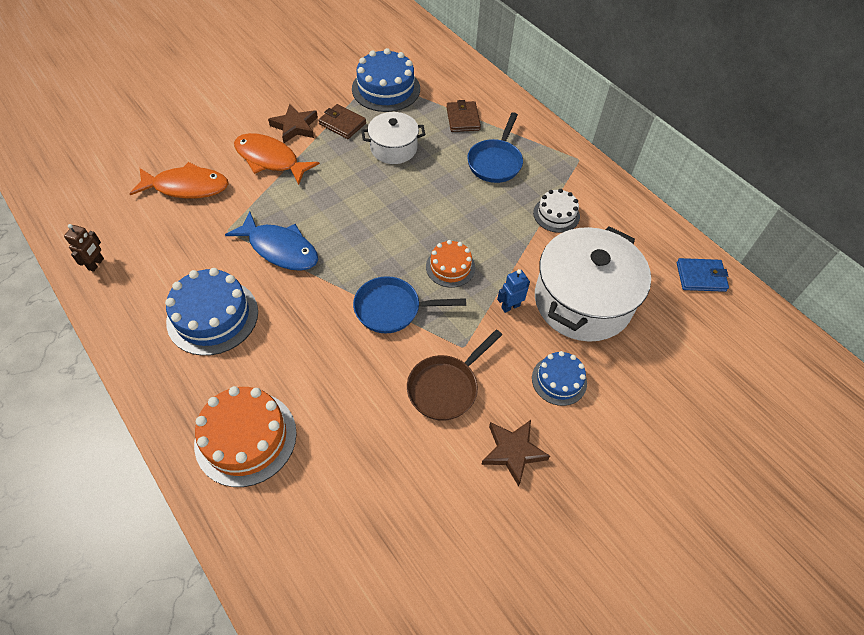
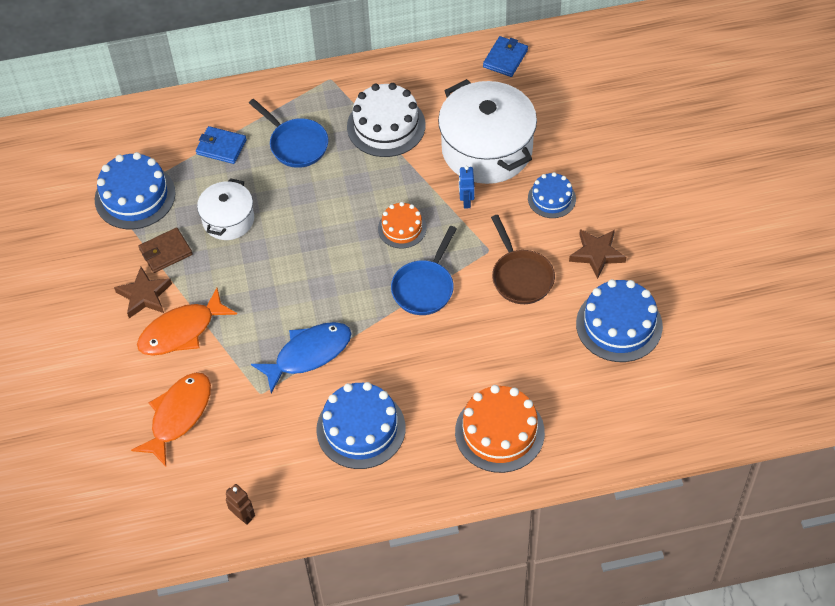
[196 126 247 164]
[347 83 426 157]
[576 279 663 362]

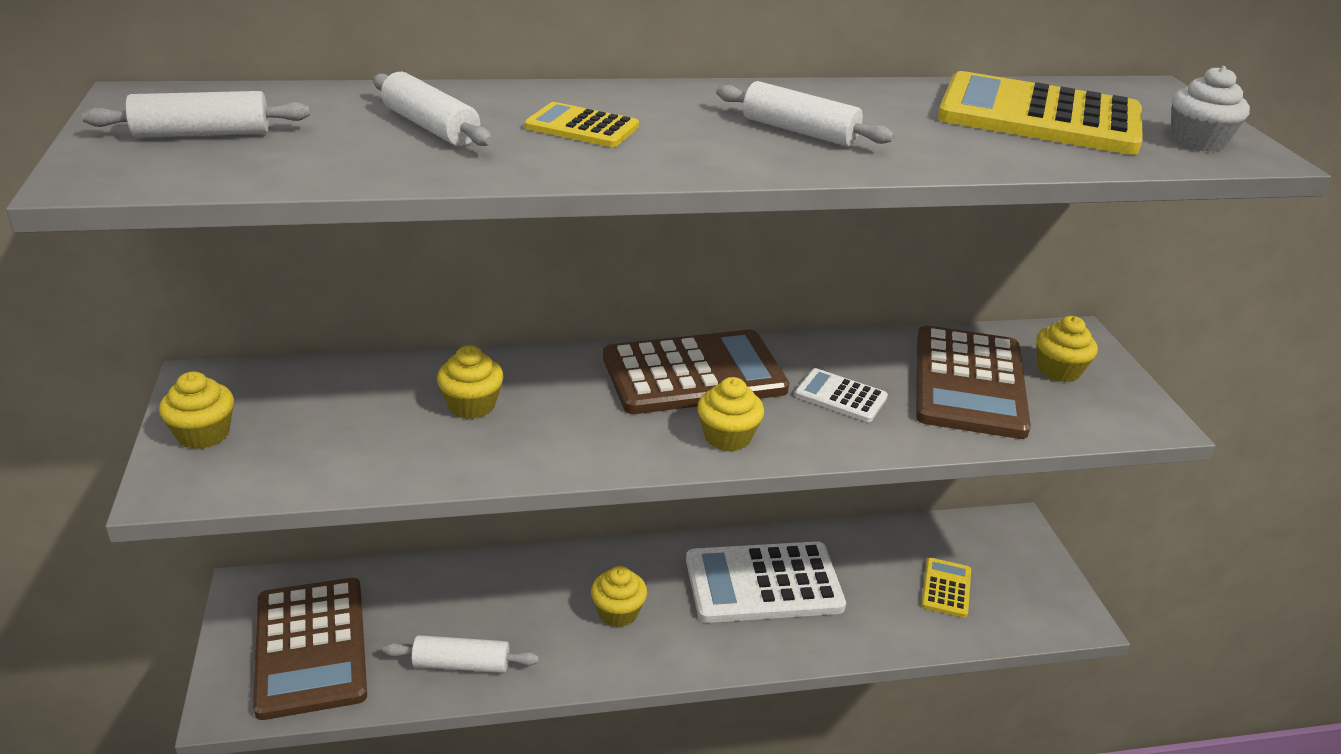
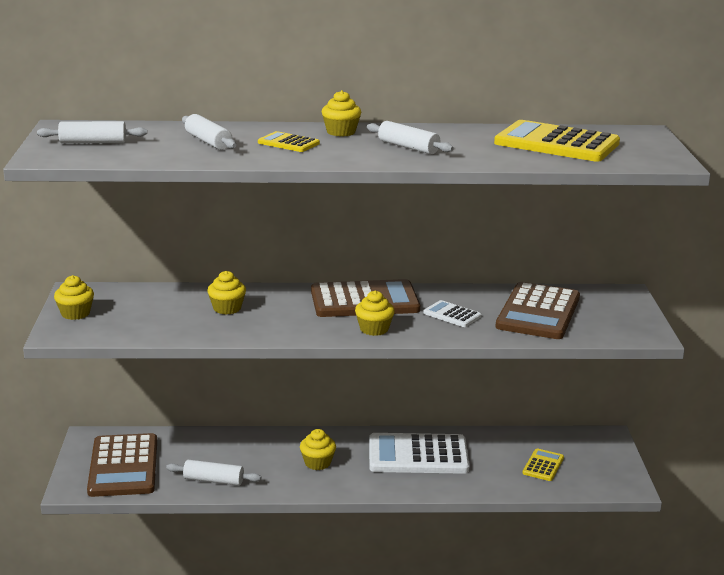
[322 90 361 136]
[1171 66 1250 152] (first image)

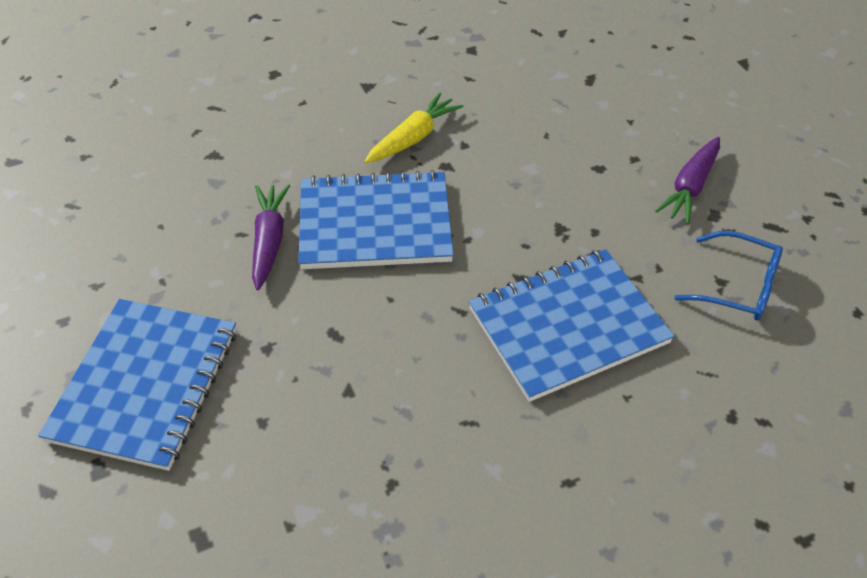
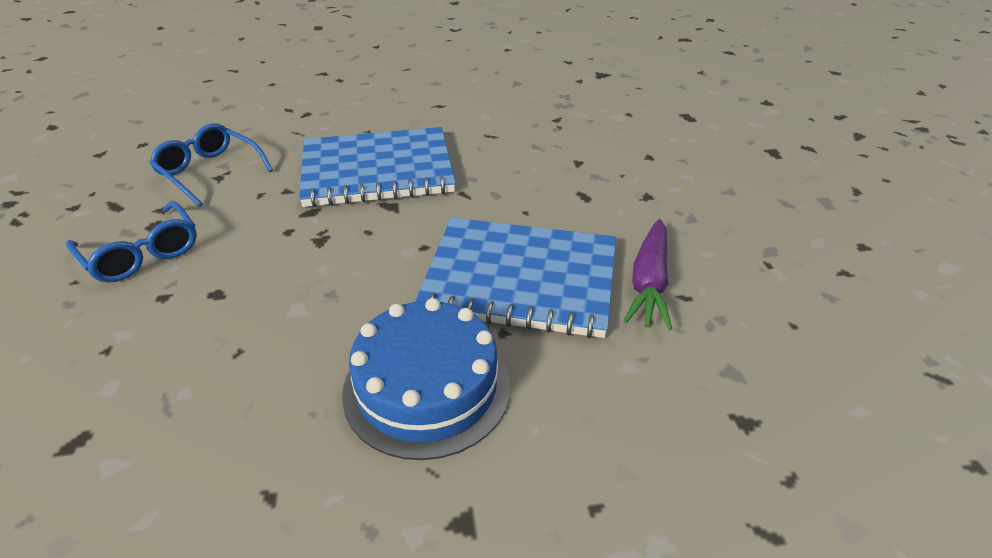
[38 299 236 471] (first image)
[342 298 511 460]
[66 201 197 283]

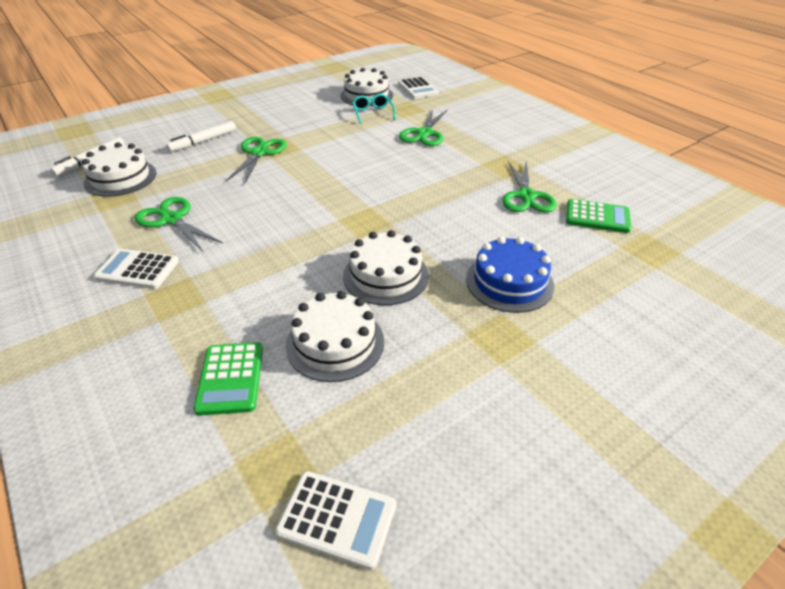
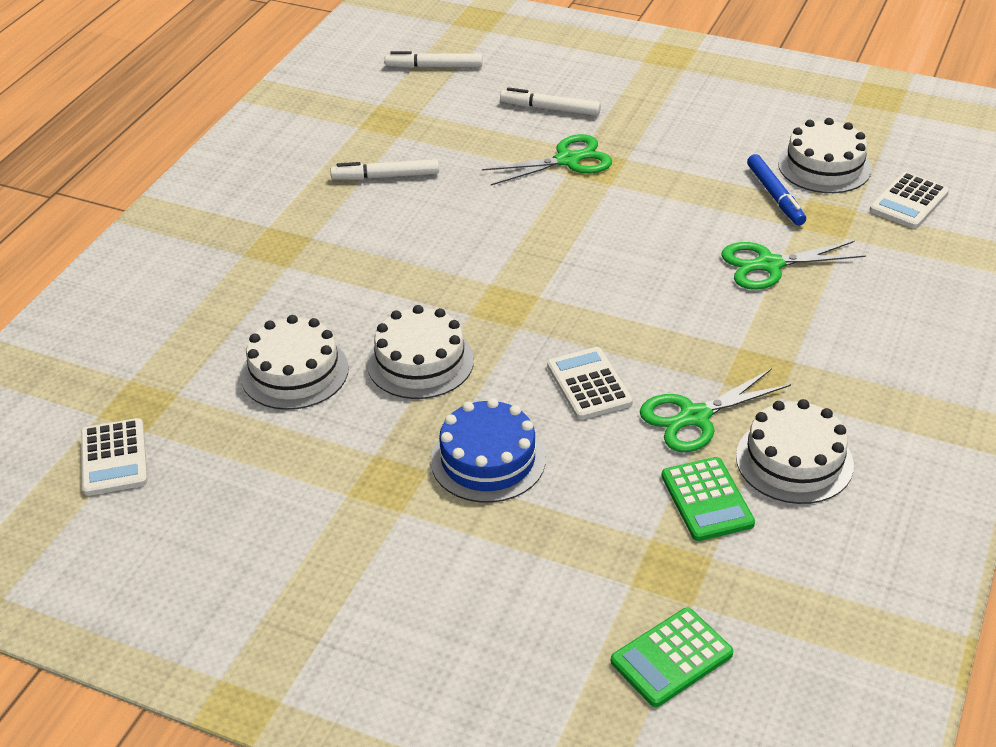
[736 399 854 504]
[547 347 633 420]
[330 159 439 180]
[611 607 733 707]
[747 154 806 226]

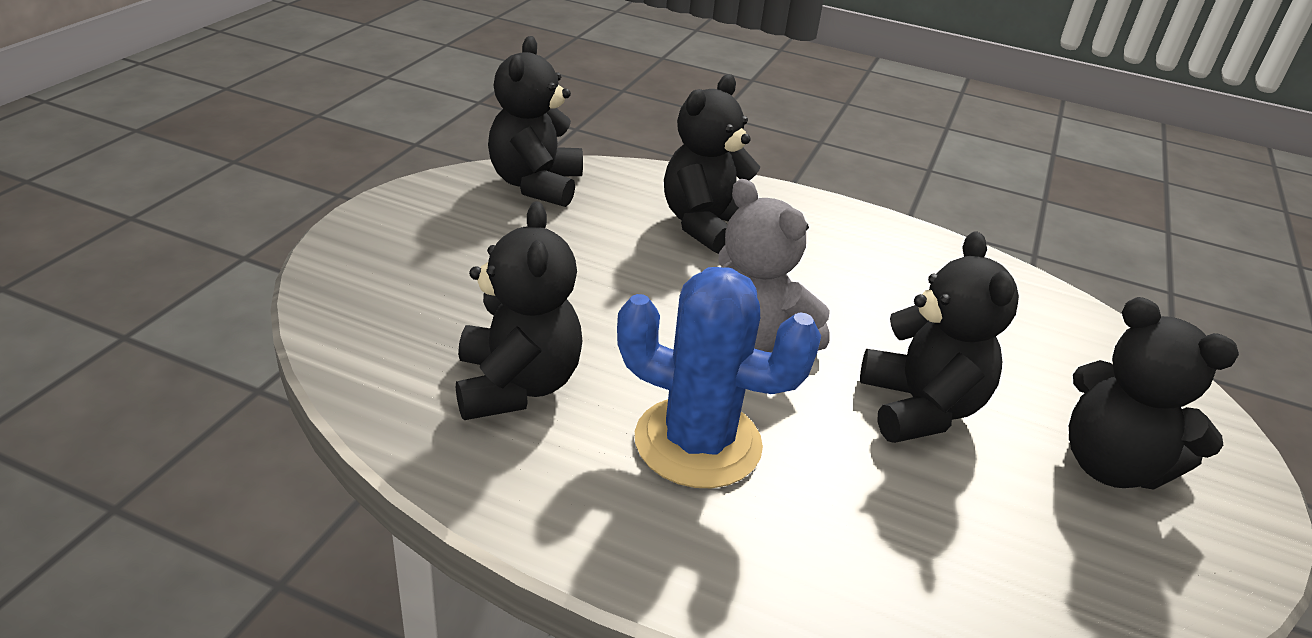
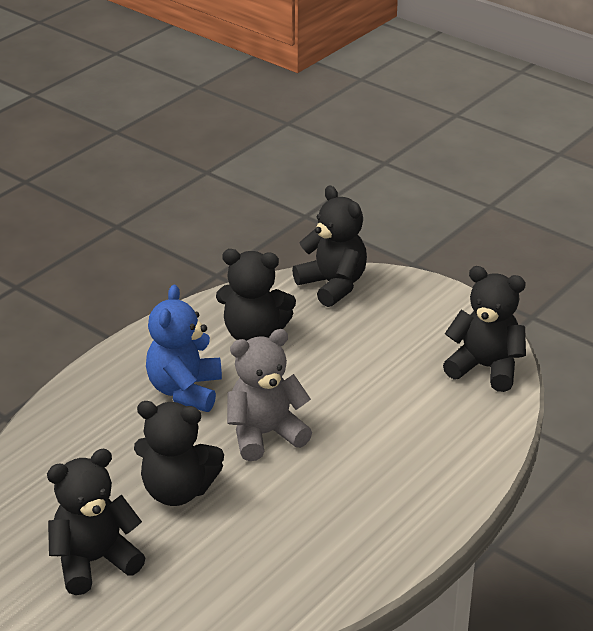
[146 285 222 412]
[292 185 367 307]

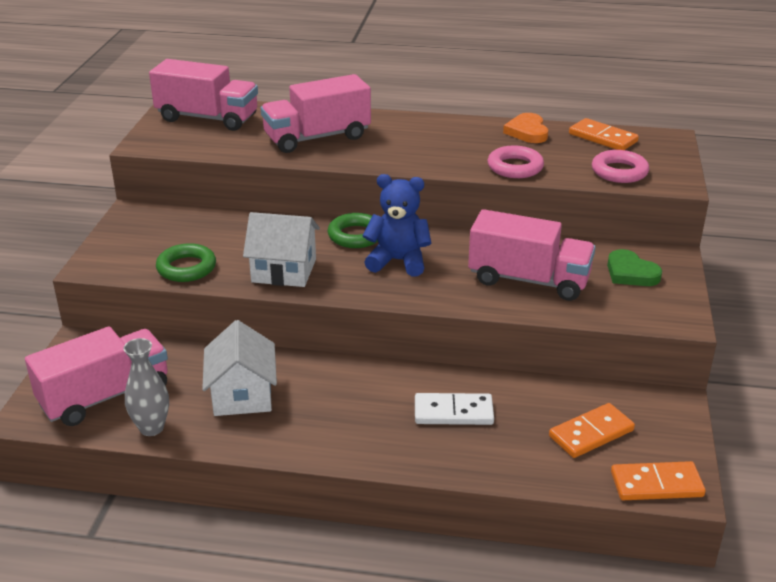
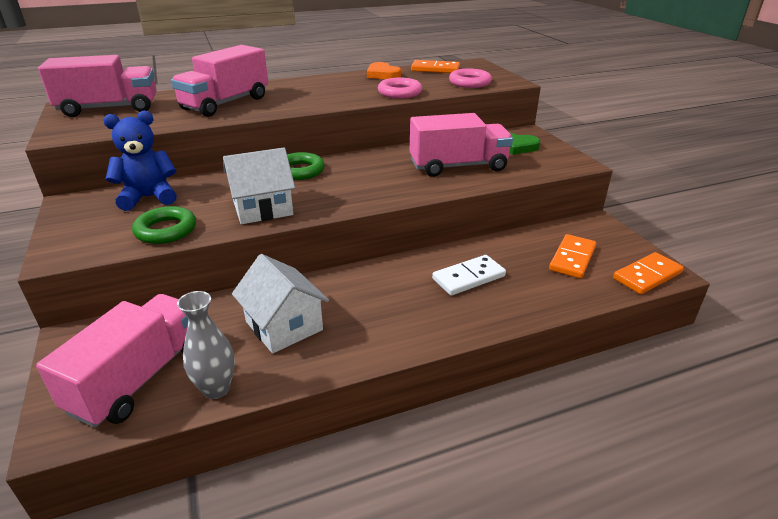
[103 111 177 211]

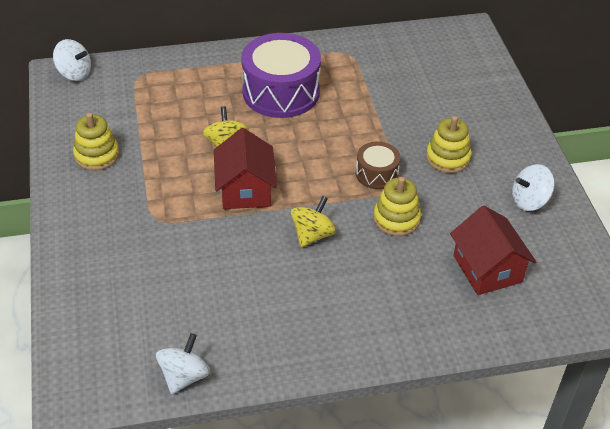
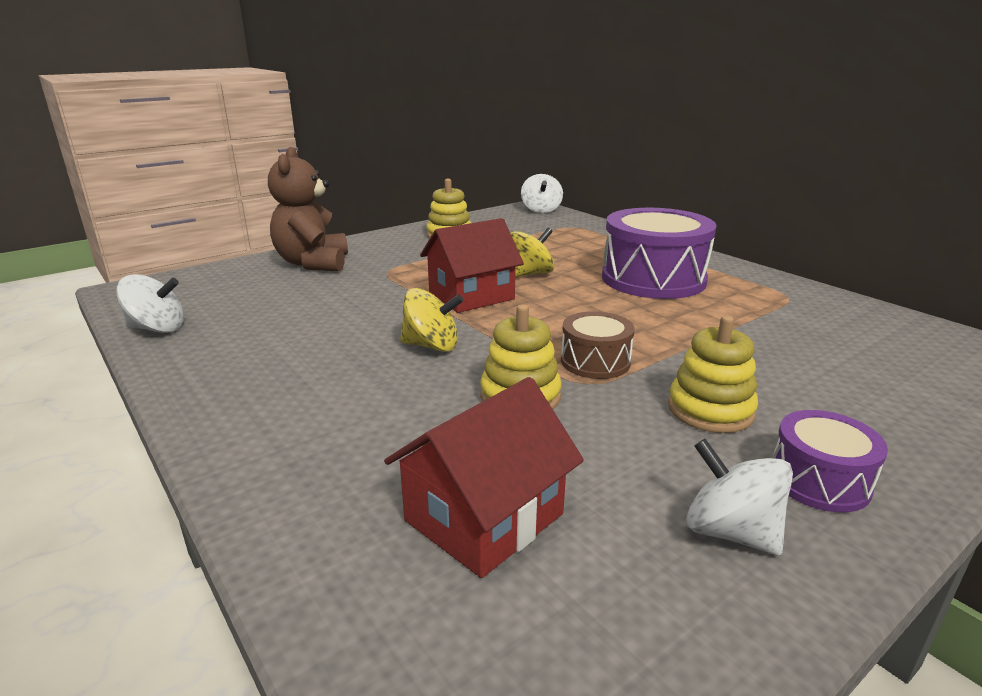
[268 147 348 271]
[772 410 888 512]

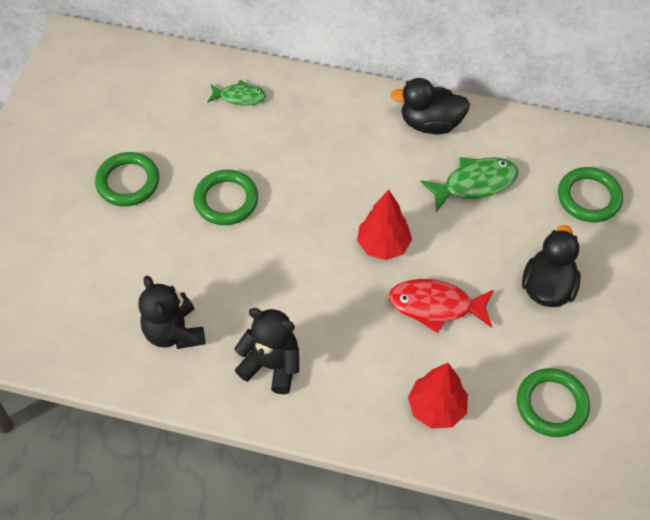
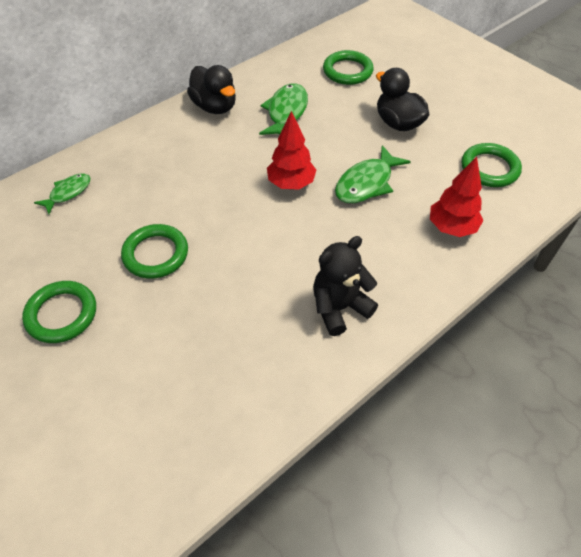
[138 276 205 349] (first image)
[335 145 411 203]
[187 65 236 114]

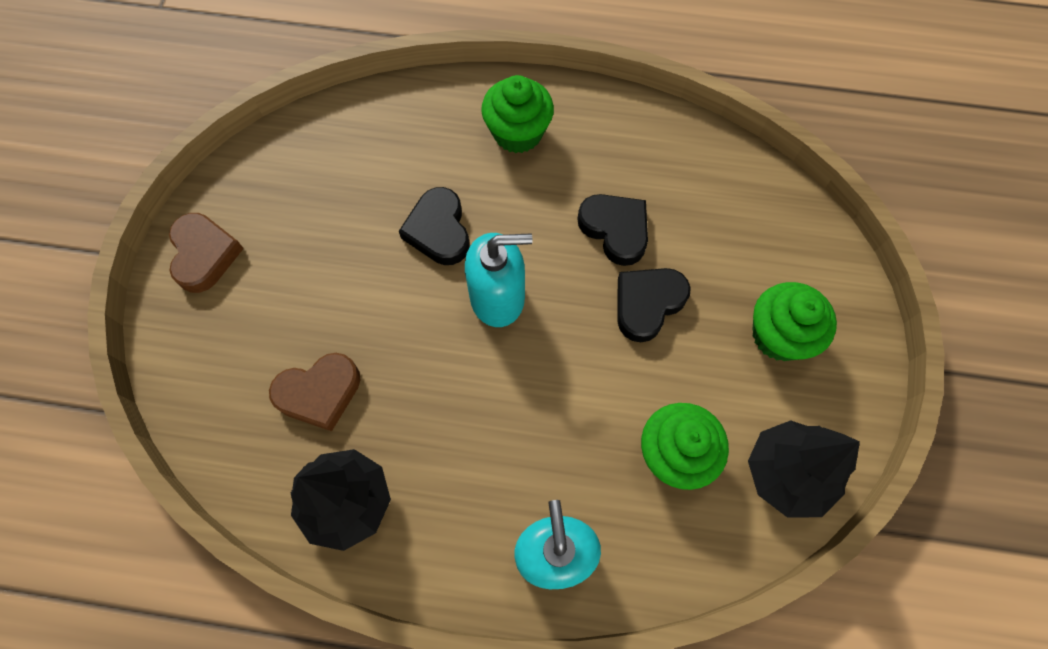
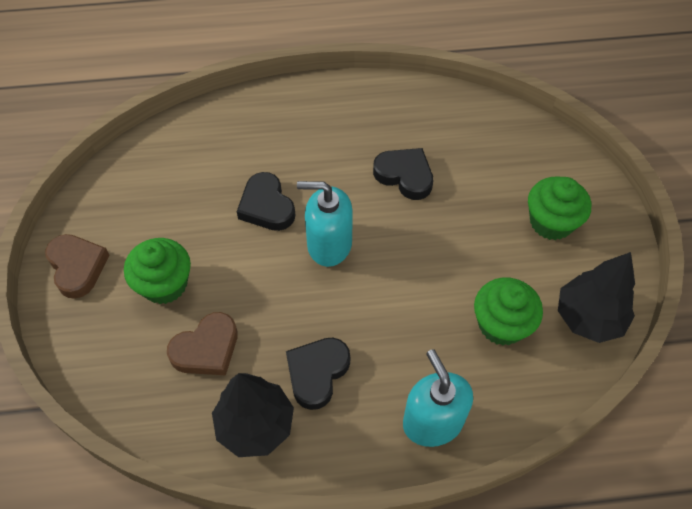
[297 181 353 267]
[124 238 191 304]
[286 338 350 410]

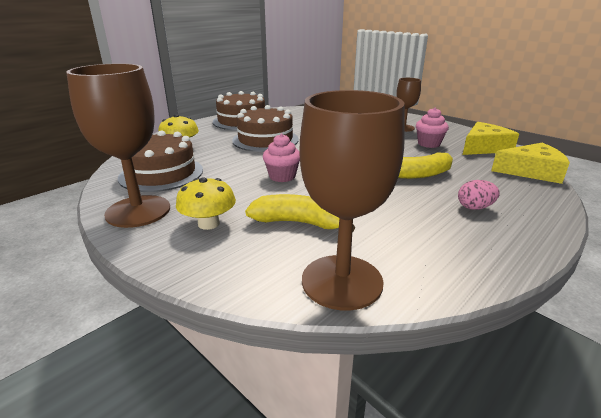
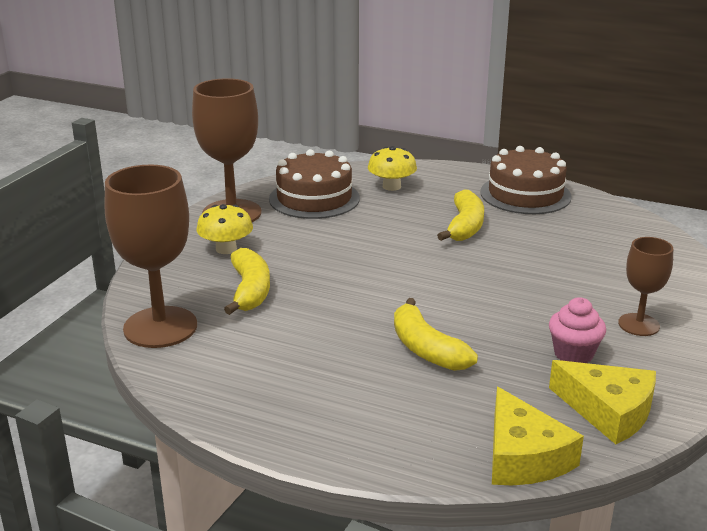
[437 189 484 241]
[263 134 300 182] (first image)
[458 180 500 210] (first image)

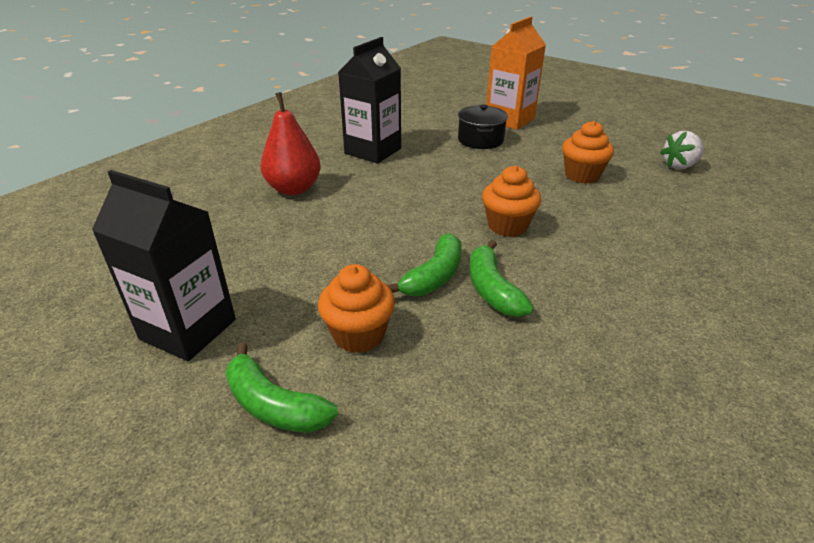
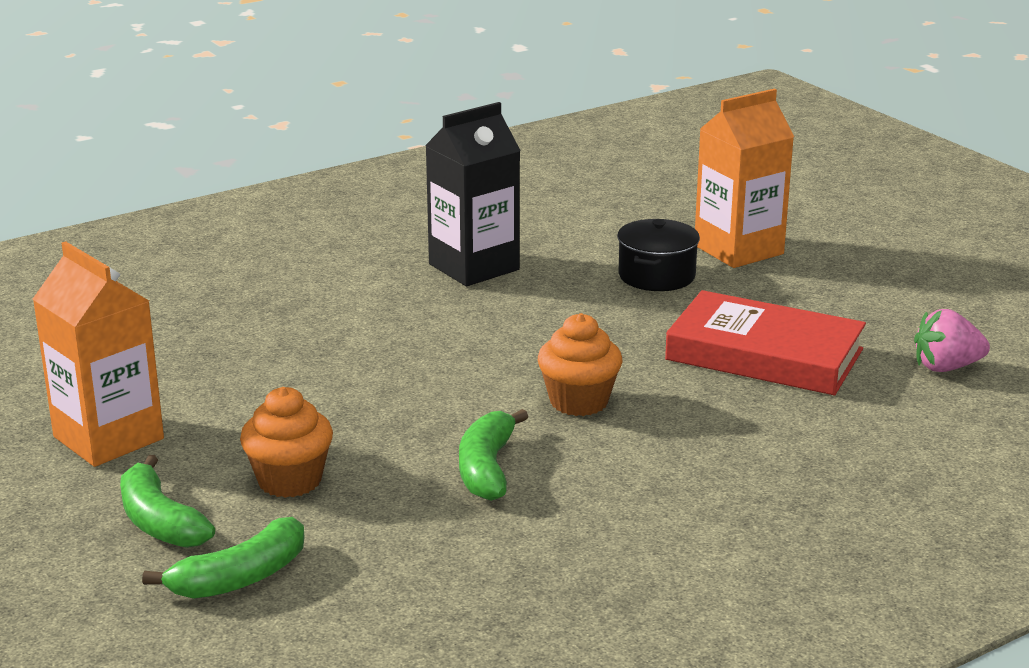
[33 241 164 467]
[261 92 321 195] (first image)
[142 517 305 599]
[665 290 866 395]
[914 309 990 372]

